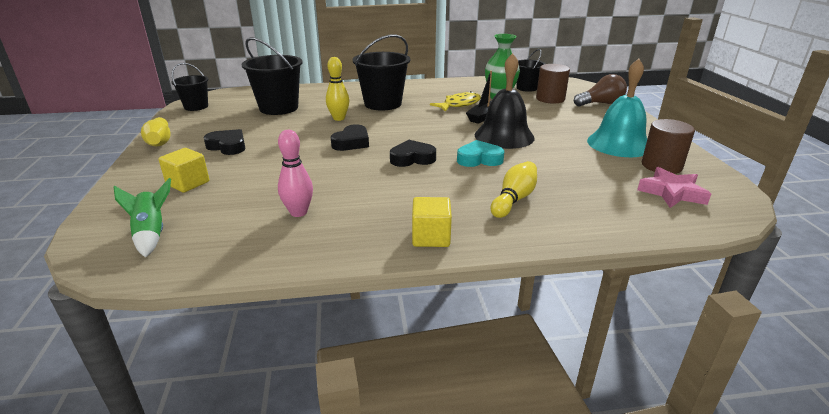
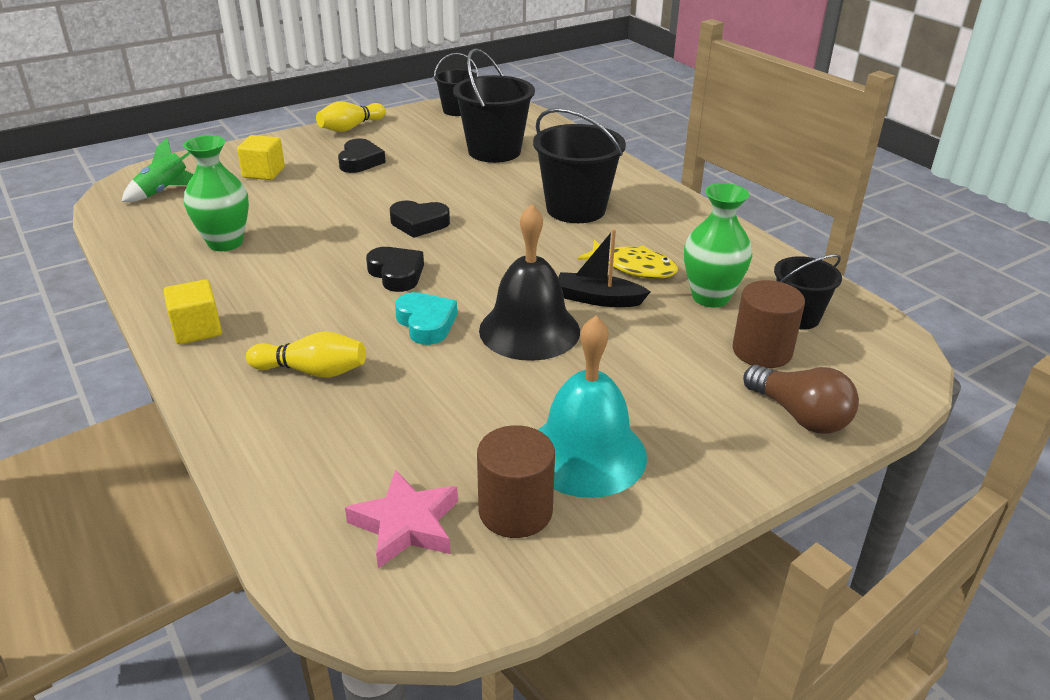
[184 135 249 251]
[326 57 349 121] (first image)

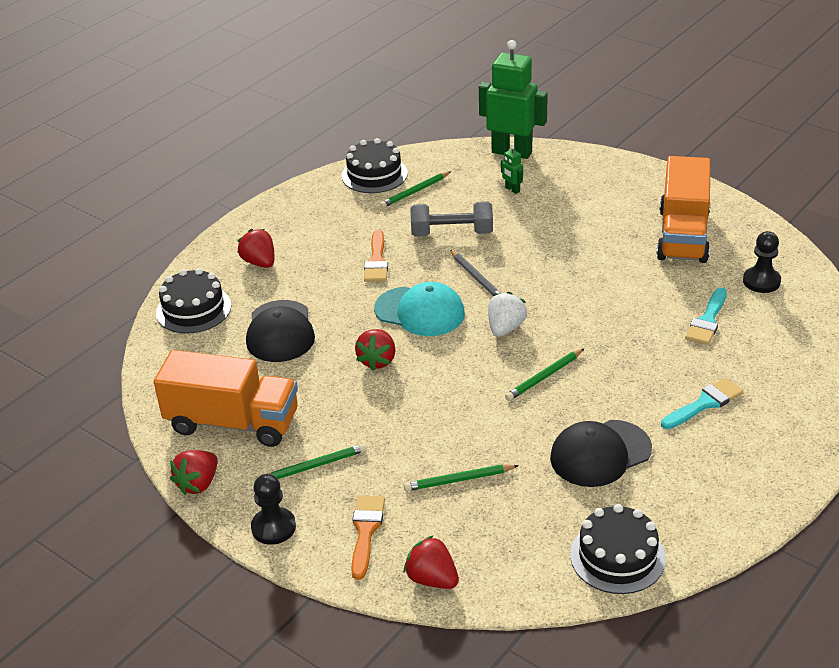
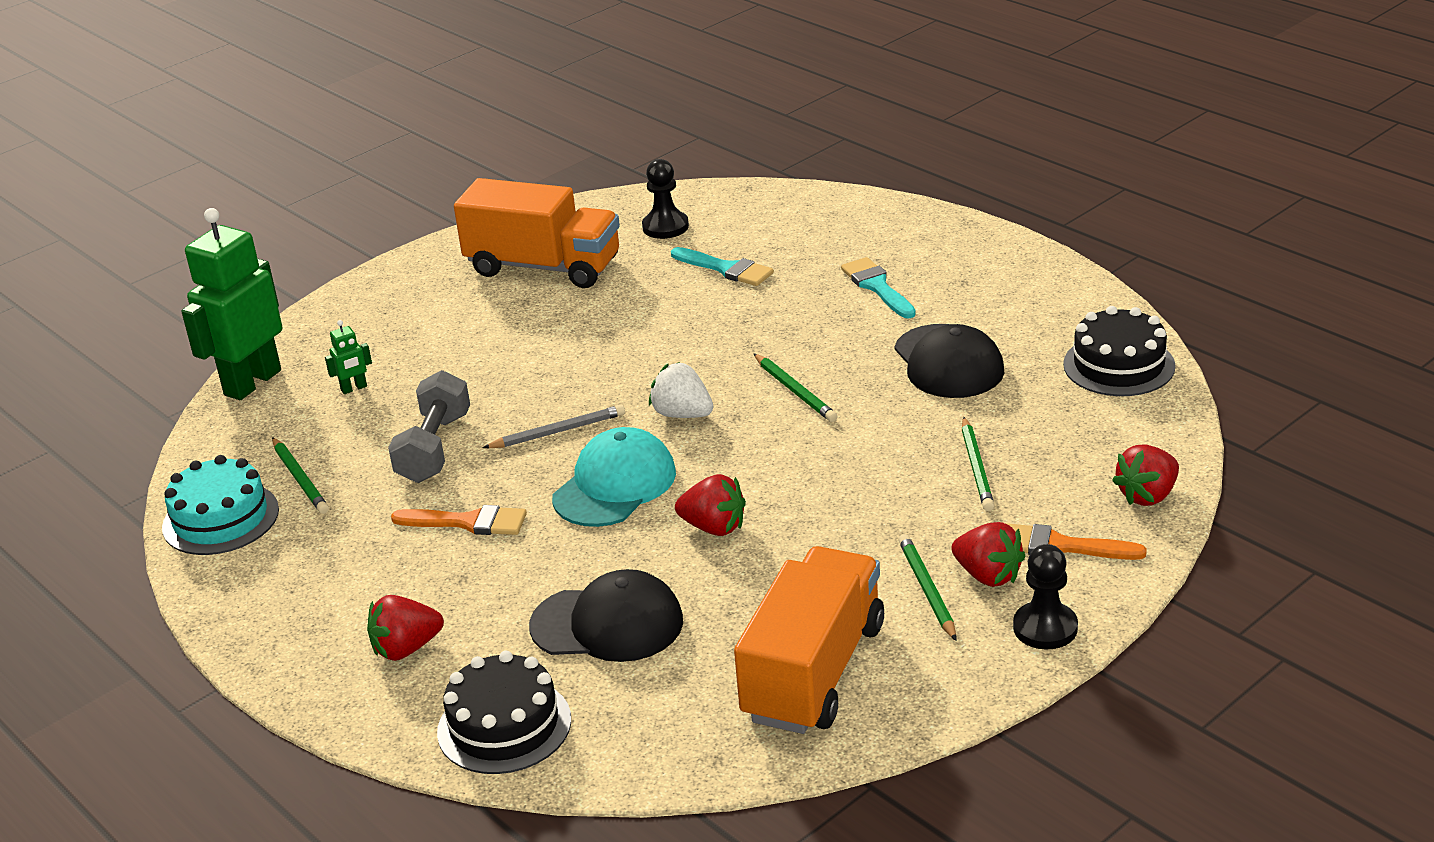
[951 522 1026 587]
[162 455 279 555]

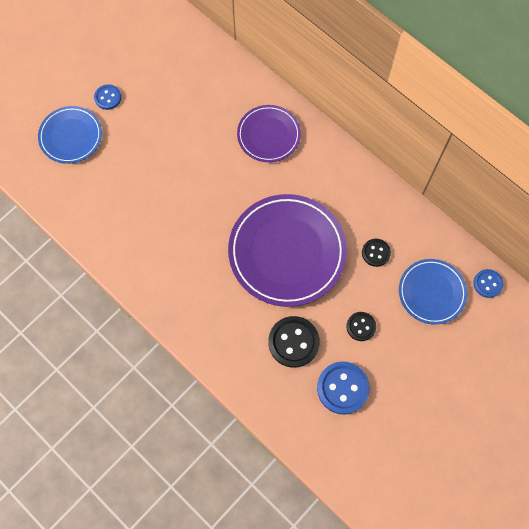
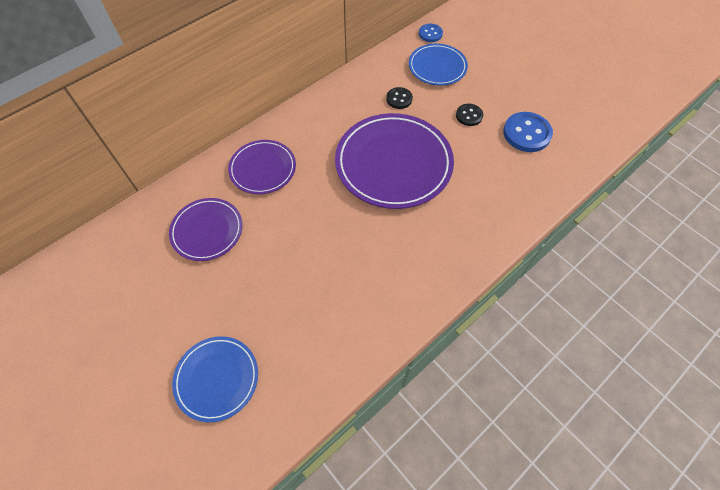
[94 84 121 110] (first image)
[268 316 320 368] (first image)
[169 198 242 261]

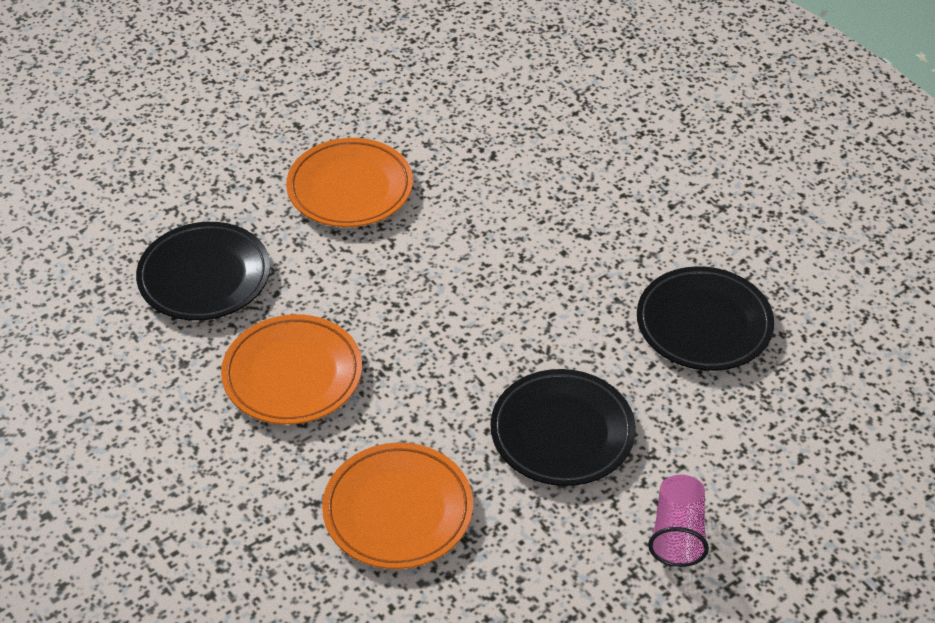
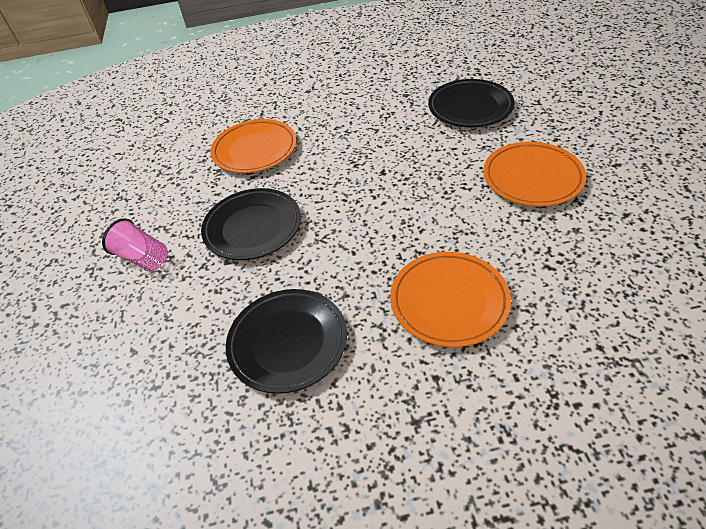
[390 252 511 347]

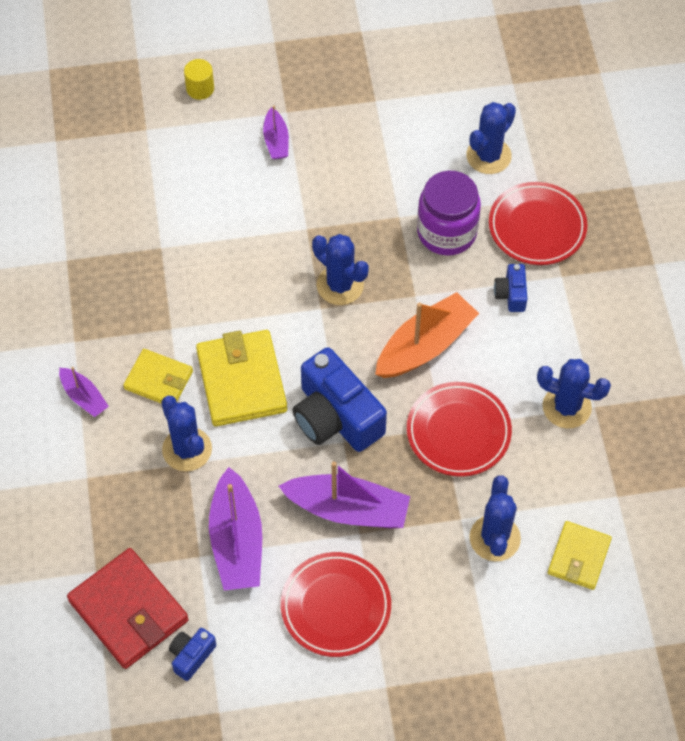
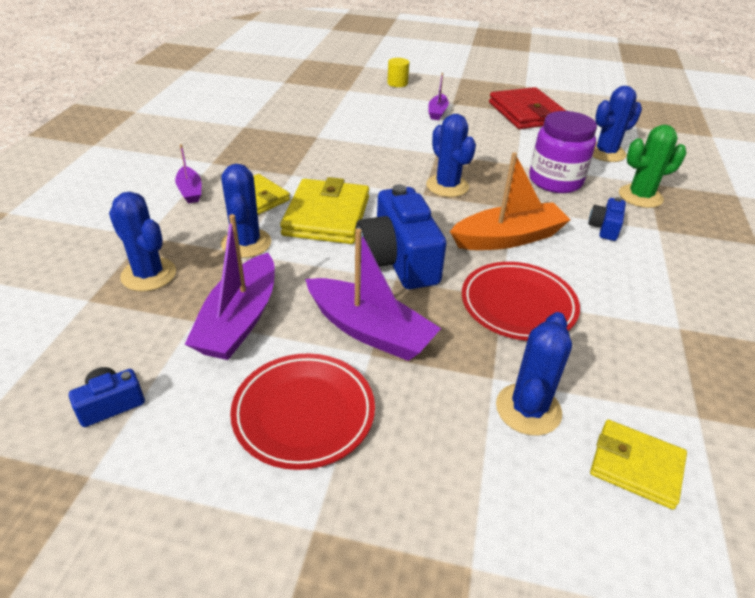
[489 87 566 129]
[619 125 686 208]
[109 192 176 291]
[590 420 687 509]

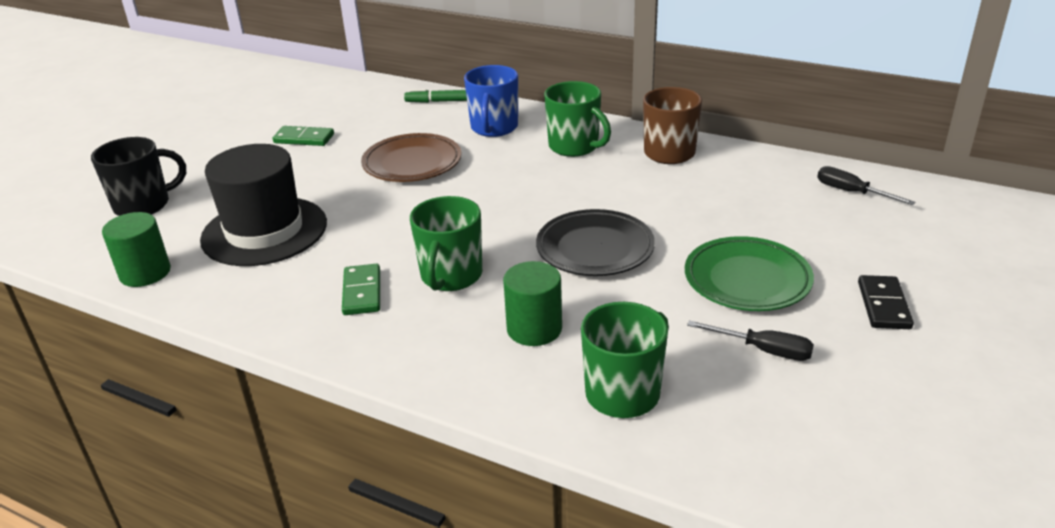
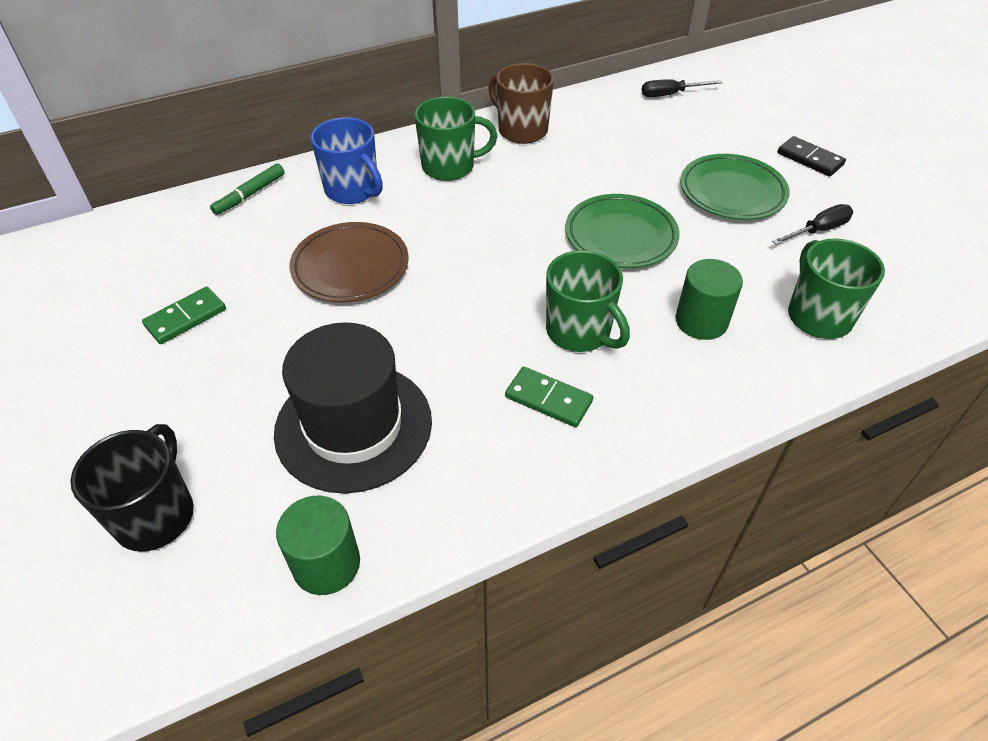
[565 194 679 268]

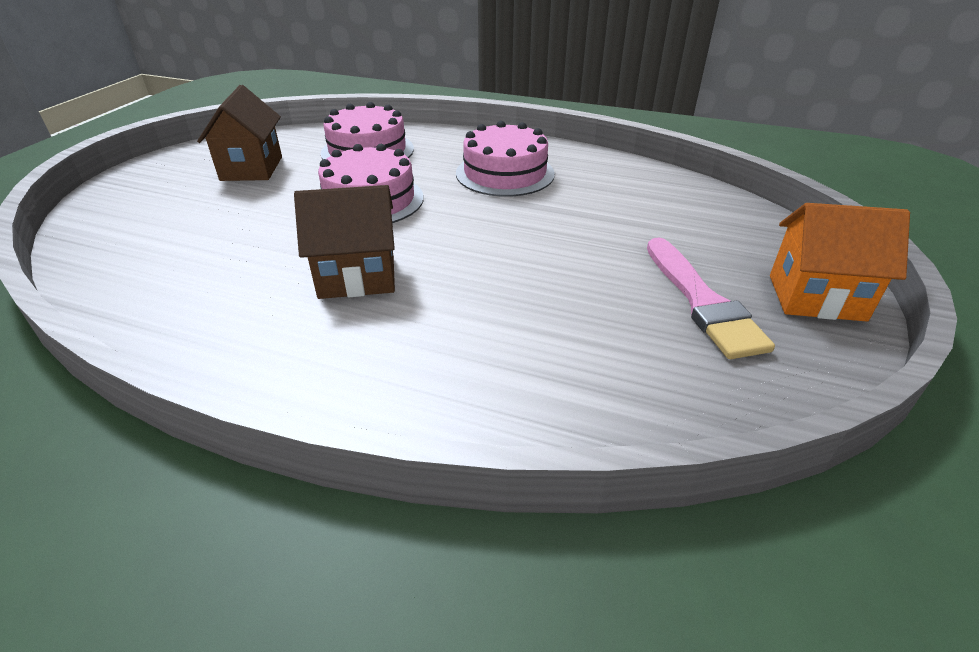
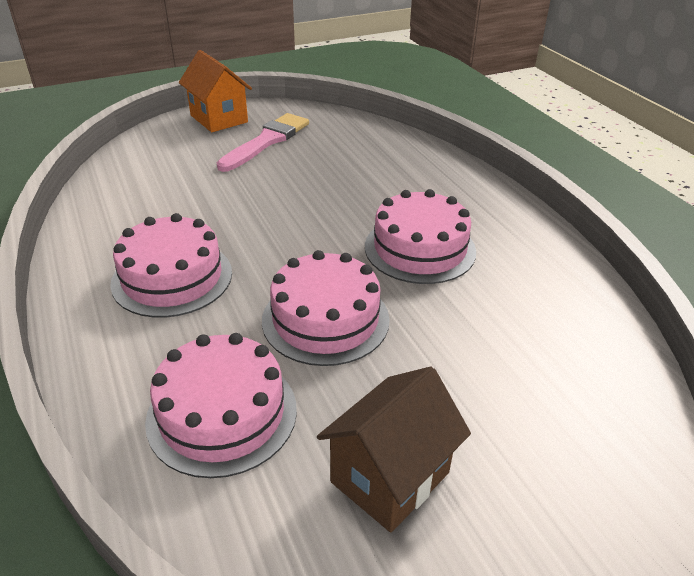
[365 189 476 284]

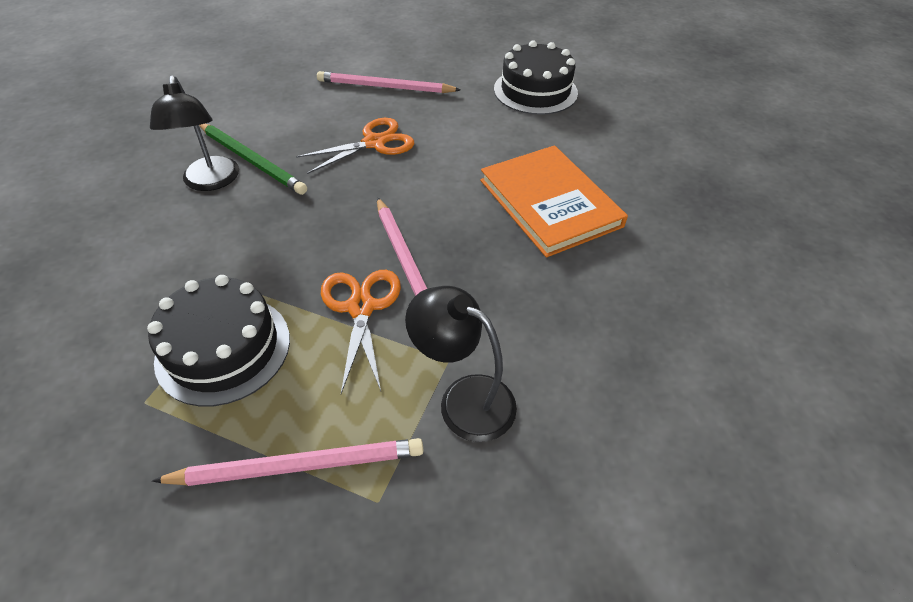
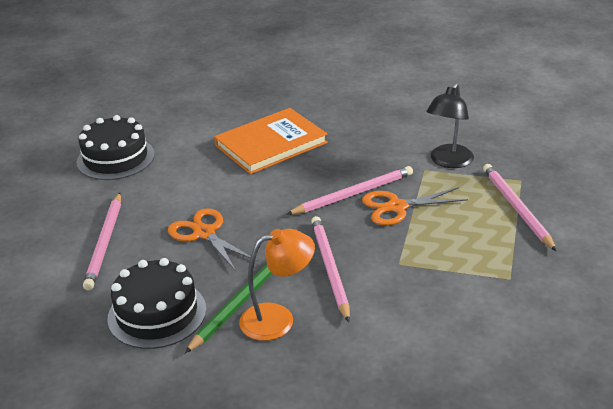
[107 258 206 349]
[239 229 315 341]
[311 216 350 322]

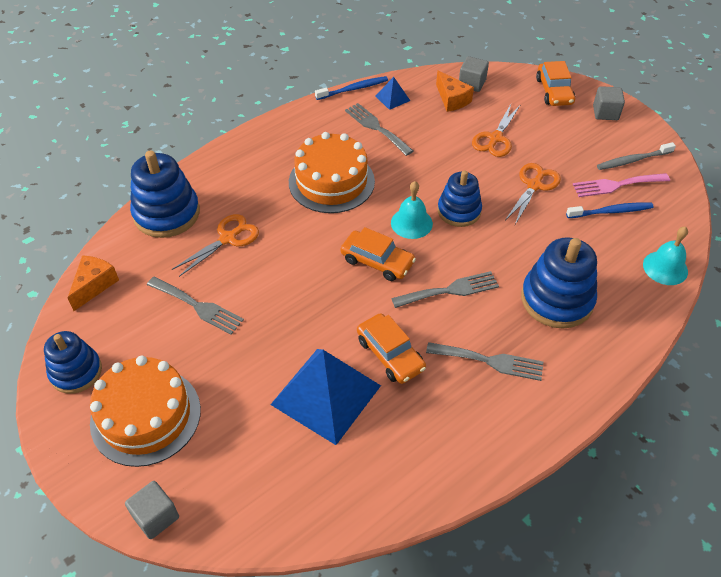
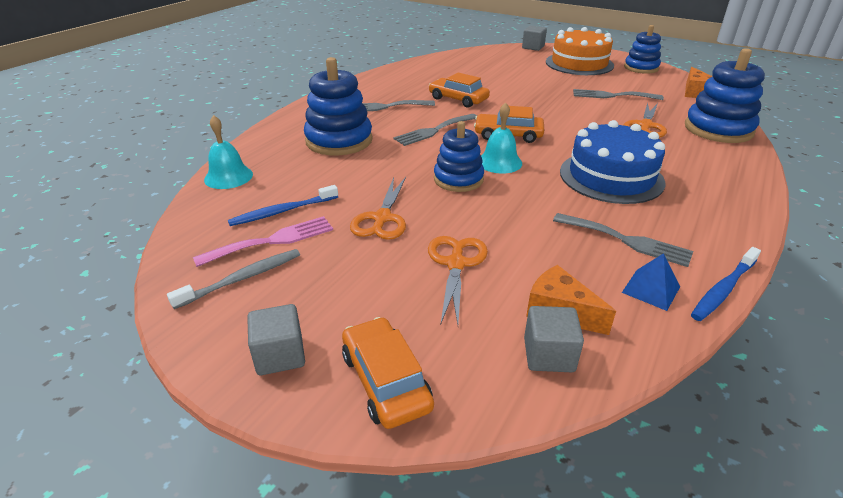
[270 349 381 445] (first image)
[560 120 665 204]

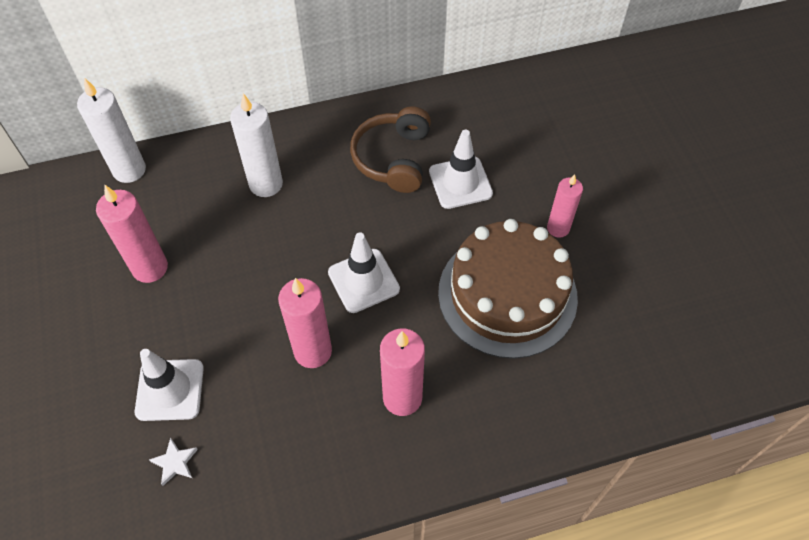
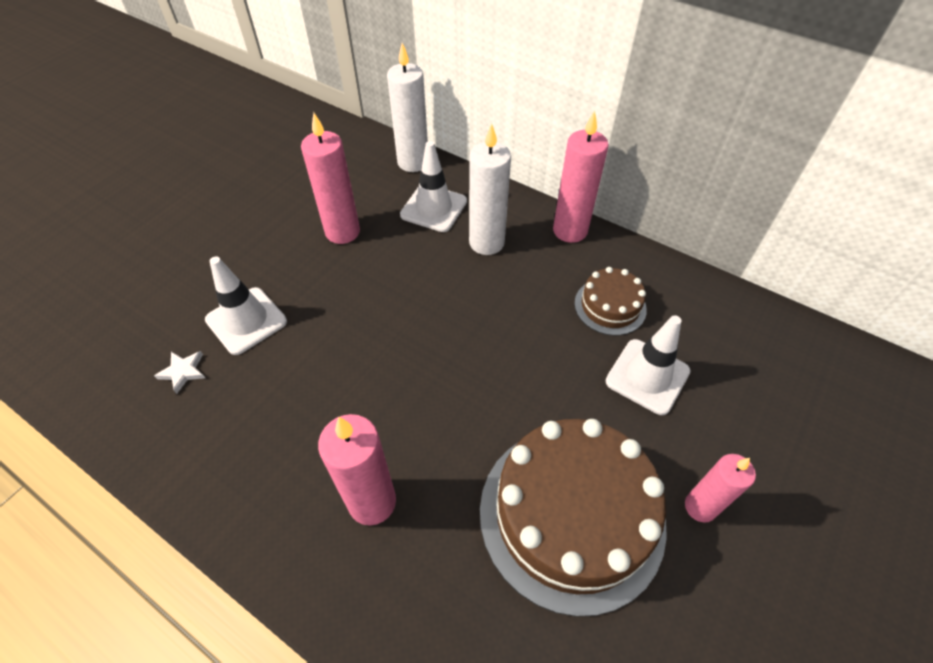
[553 111 609 243]
[400 141 467 232]
[574 267 647 336]

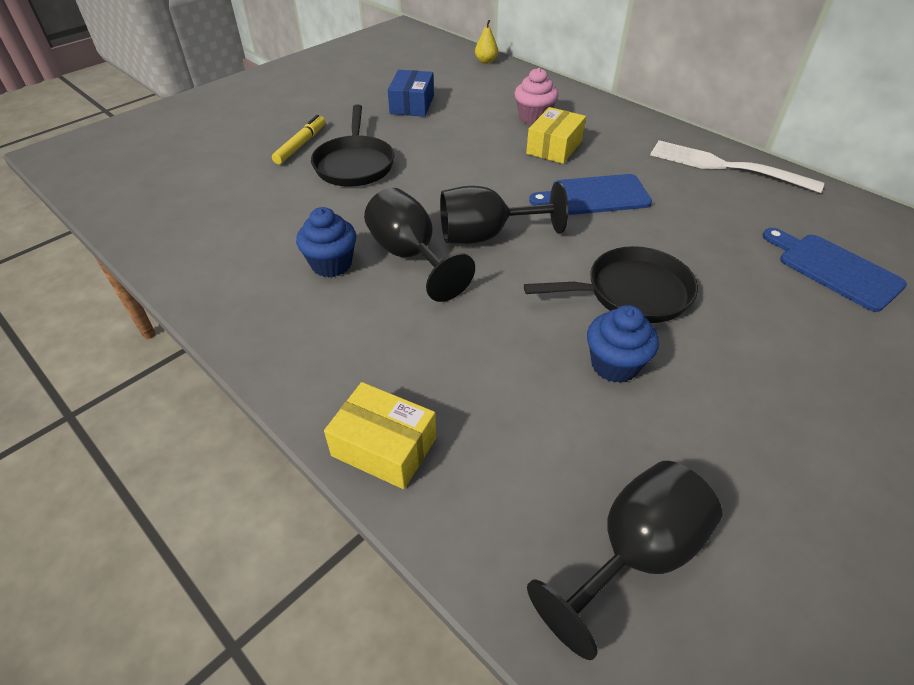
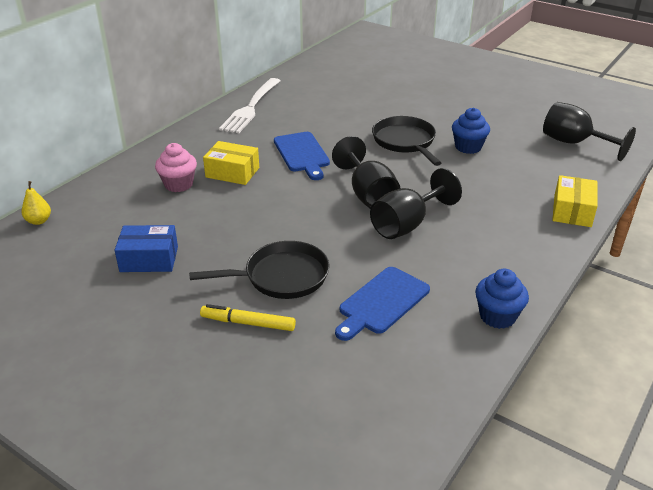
[475 269 529 329]
[335 267 430 341]

